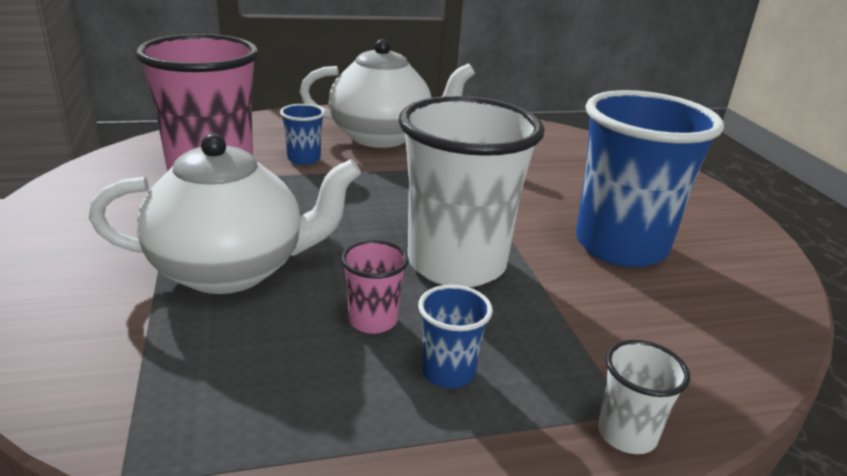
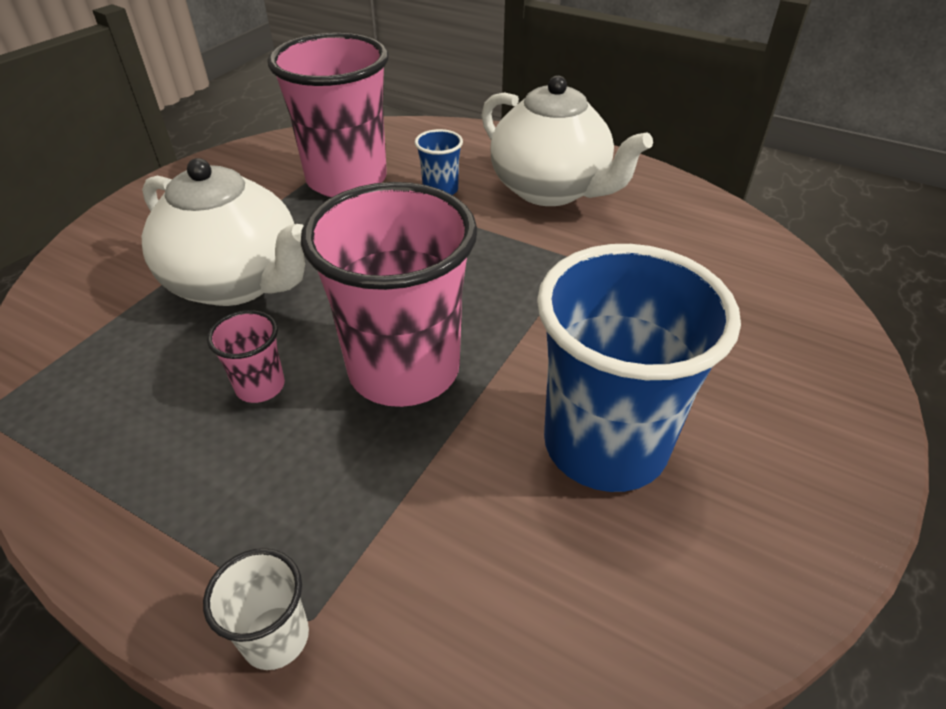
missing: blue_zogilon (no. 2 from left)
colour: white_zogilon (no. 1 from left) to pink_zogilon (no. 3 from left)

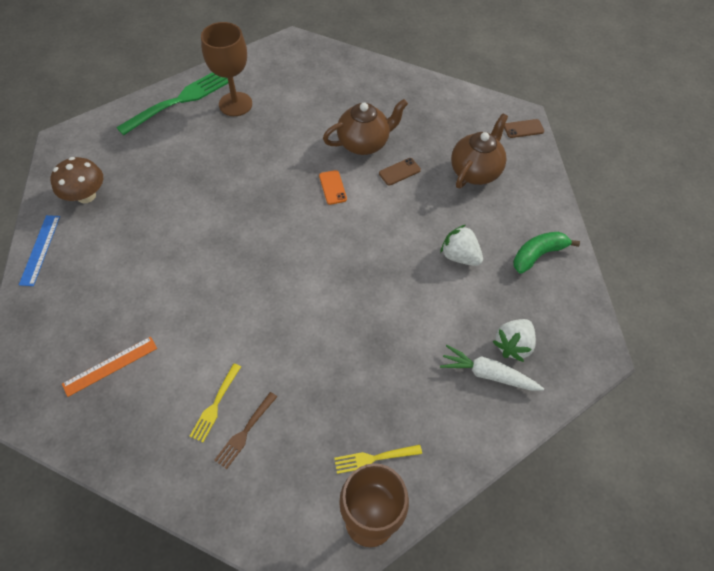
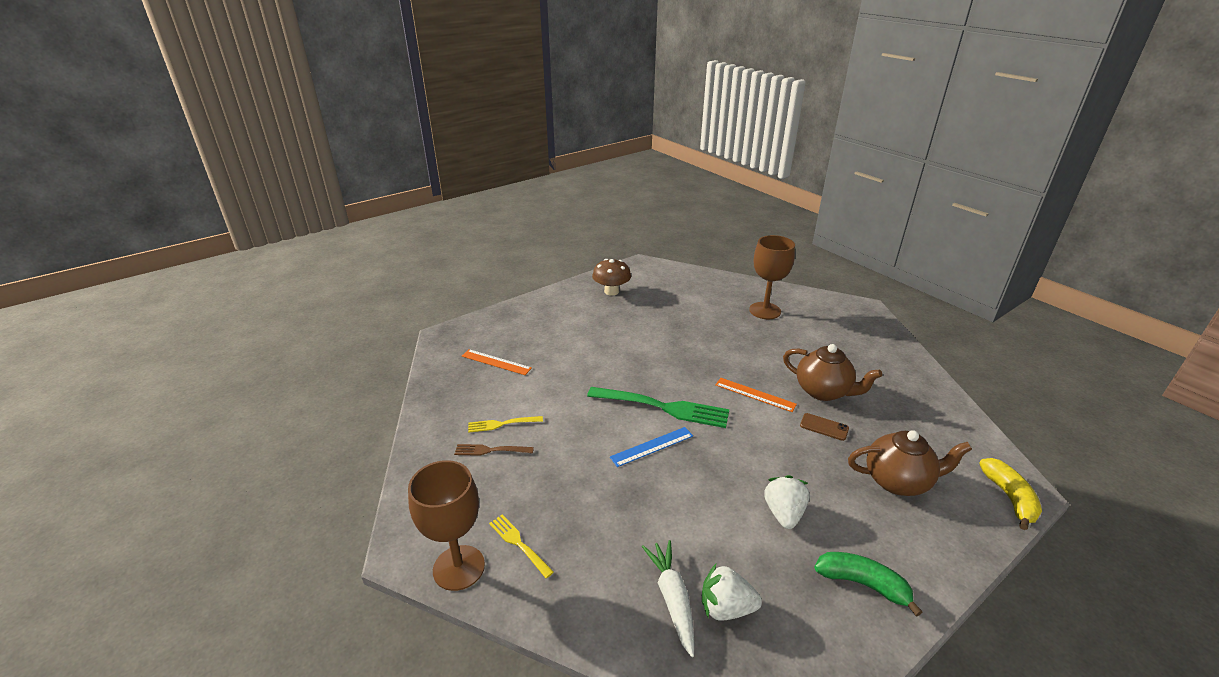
relocated: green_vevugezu; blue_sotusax
exchanged: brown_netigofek (no. 2 from left) to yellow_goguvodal; orange_netigofek to orange_sotusax (no. 2 from left)

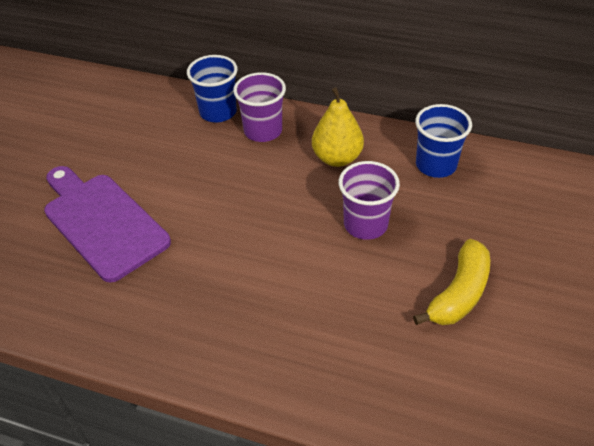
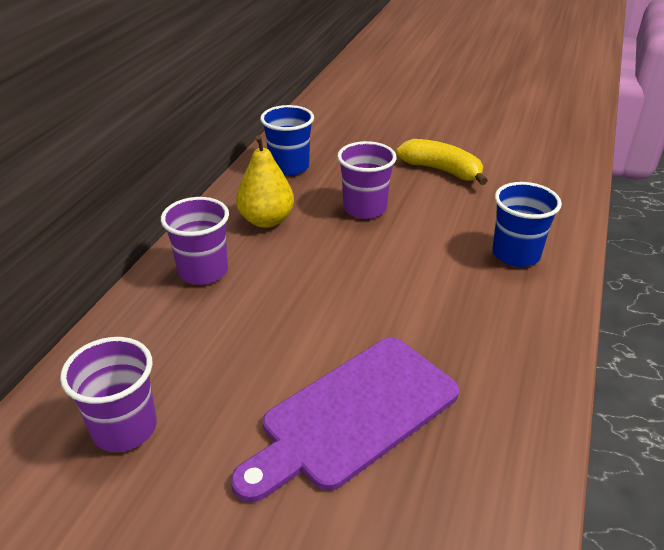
appeared: purple_zogilon (no. 1 from left)
relocated: blue_zogilon (no. 1 from left in the first image) to blue_zogilon (no. 2 from left)

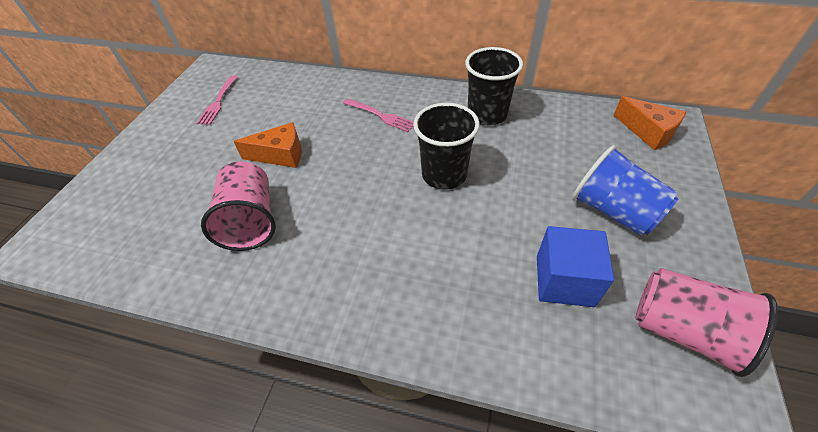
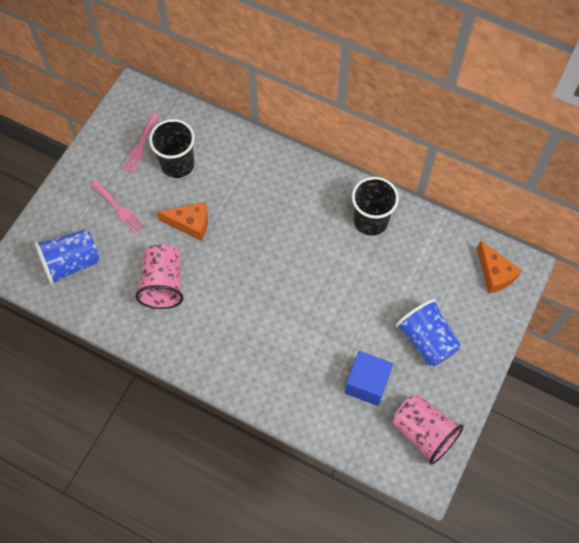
appeared: blue_zogilon (no. 1 from left)
relocated: pink_vevugezu (no. 2 from left in the first image) to pink_vevugezu (no. 1 from left); black_zogilon (no. 1 from left)

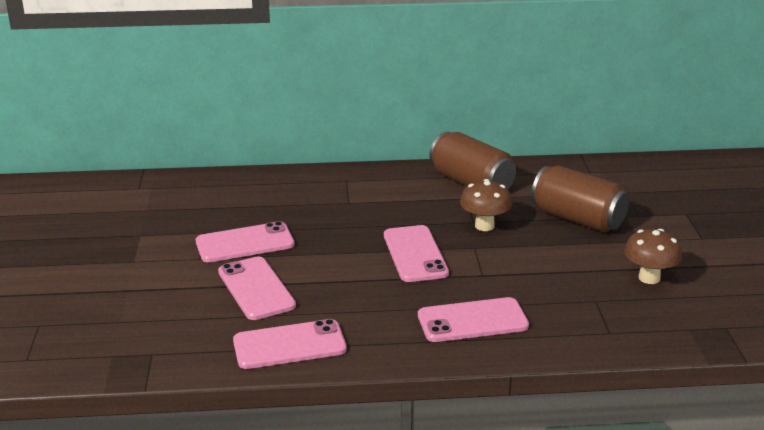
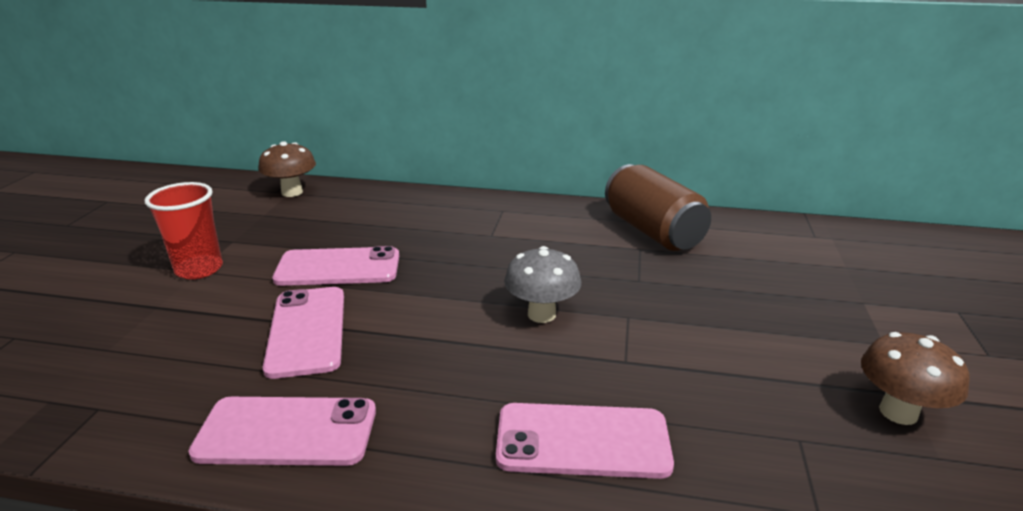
missing: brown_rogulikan (no. 2 from left)
appeared: red_zogilon
relocated: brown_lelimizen (no. 1 from left)
exchanged: pink_netigofek (no. 4 from left) to grey_lelimizen

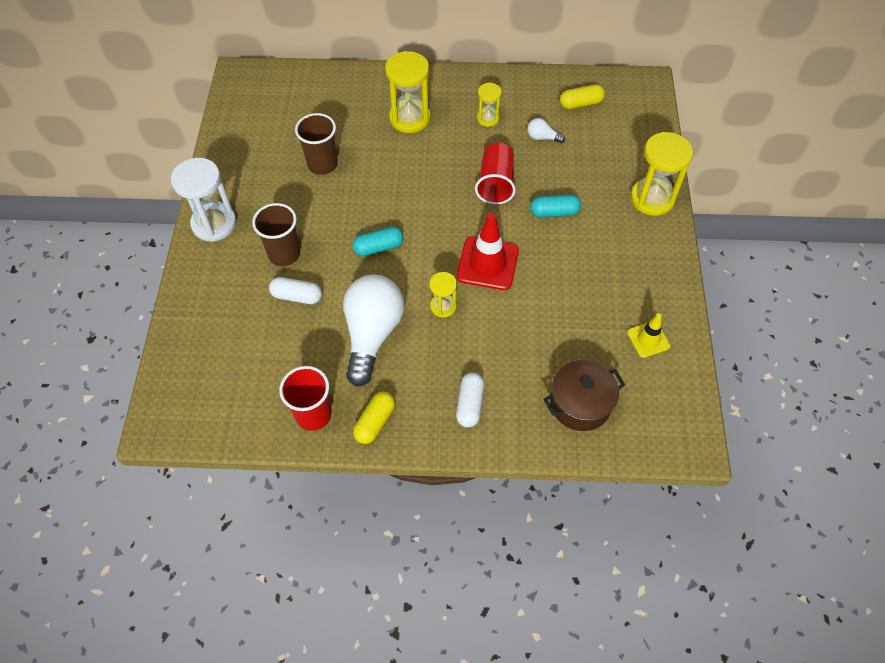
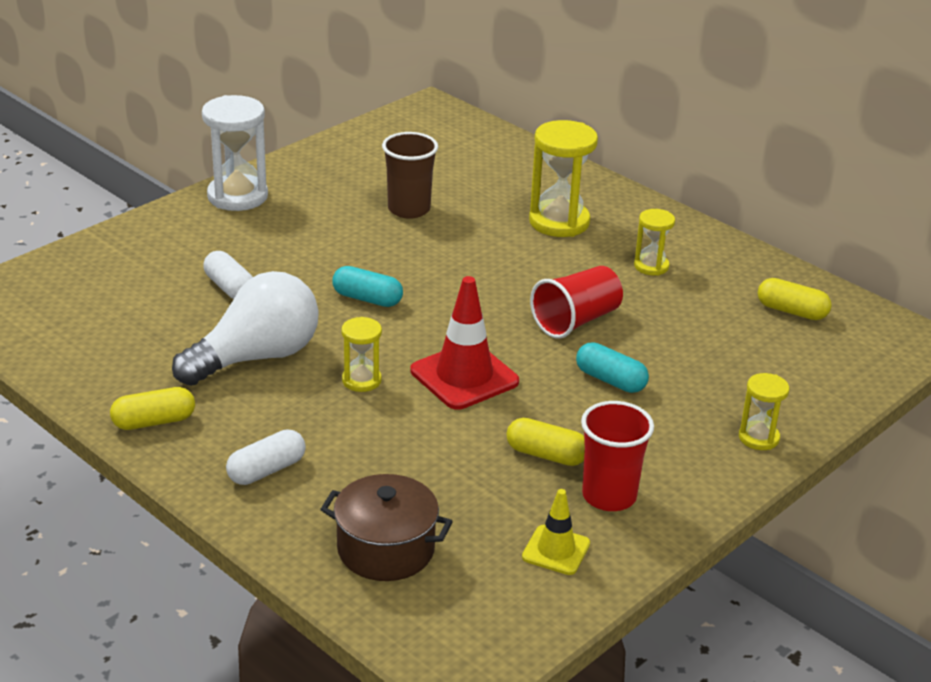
missing: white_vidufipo (no. 2 from left); brown_zogilon (no. 1 from left)
appeared: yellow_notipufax (no. 2 from left)
relocated: red_zogilon (no. 1 from left in the first image) to red_zogilon (no. 2 from left)
size: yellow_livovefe (no. 4 from left) x0.55

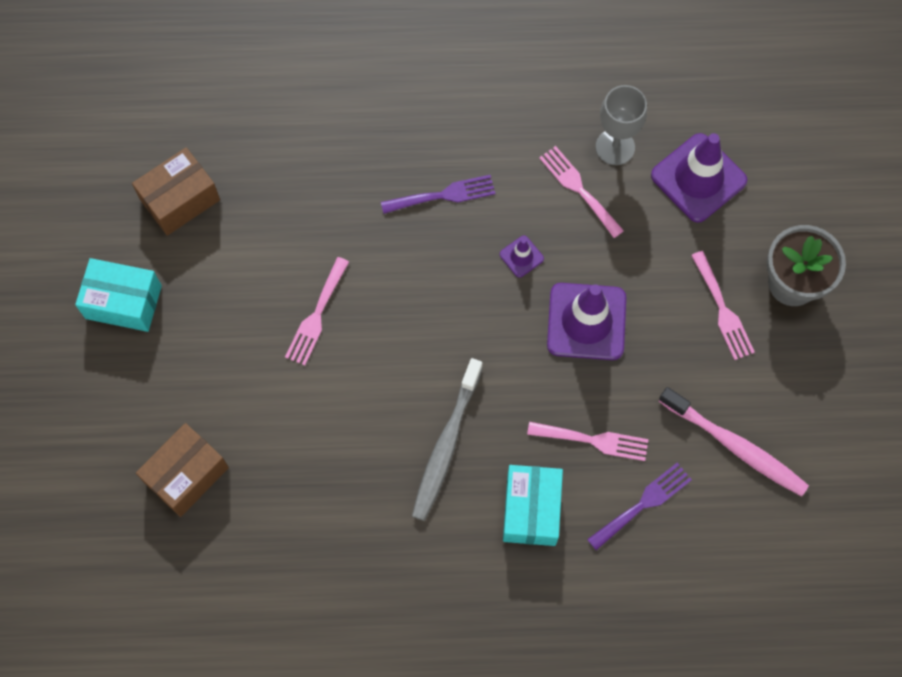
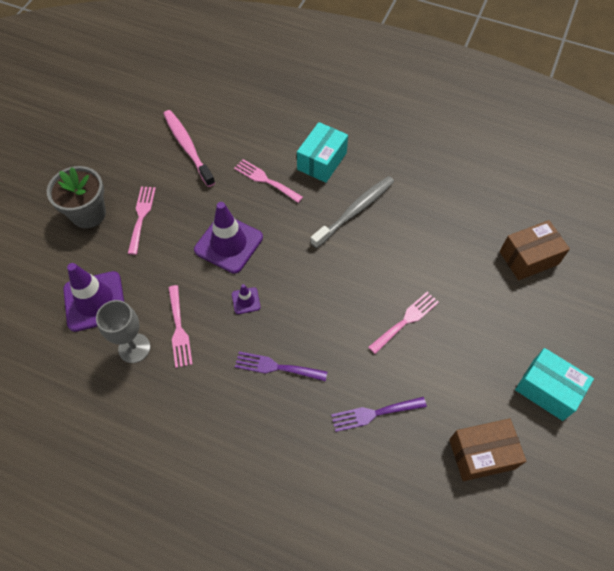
relocated: purple_vevugezu (no. 2 from left)

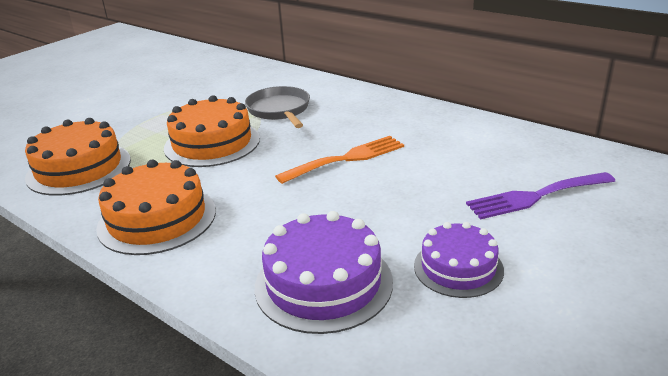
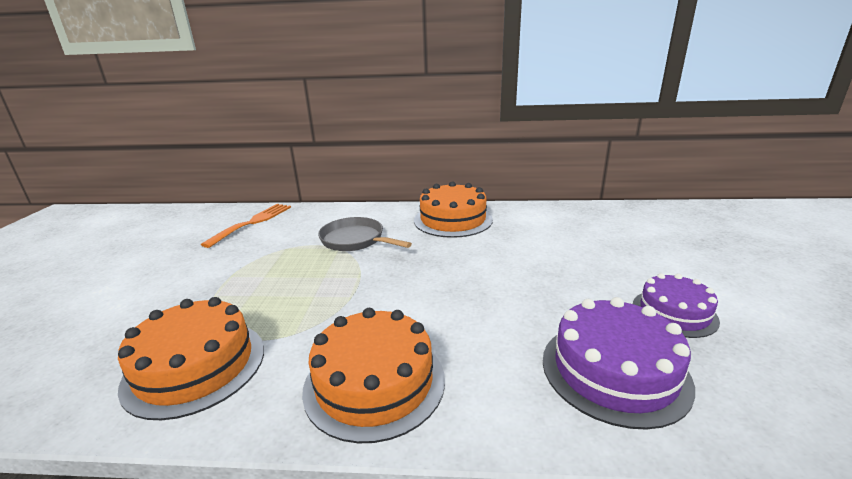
missing: purple_vevugezu
relocated: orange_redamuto (no. 3 from left); orange_vevugezu

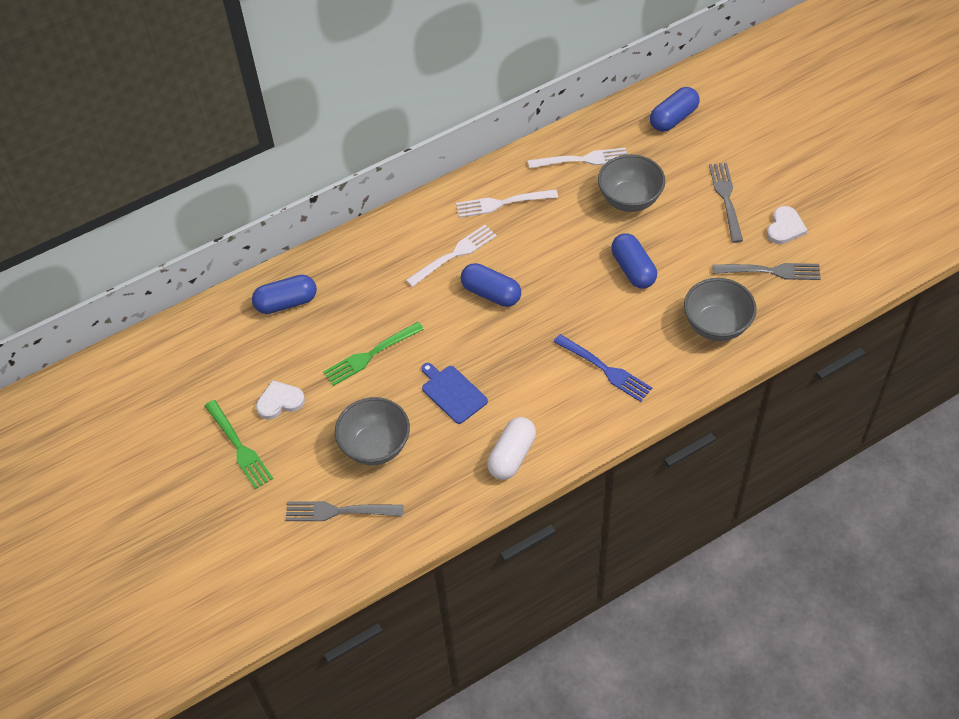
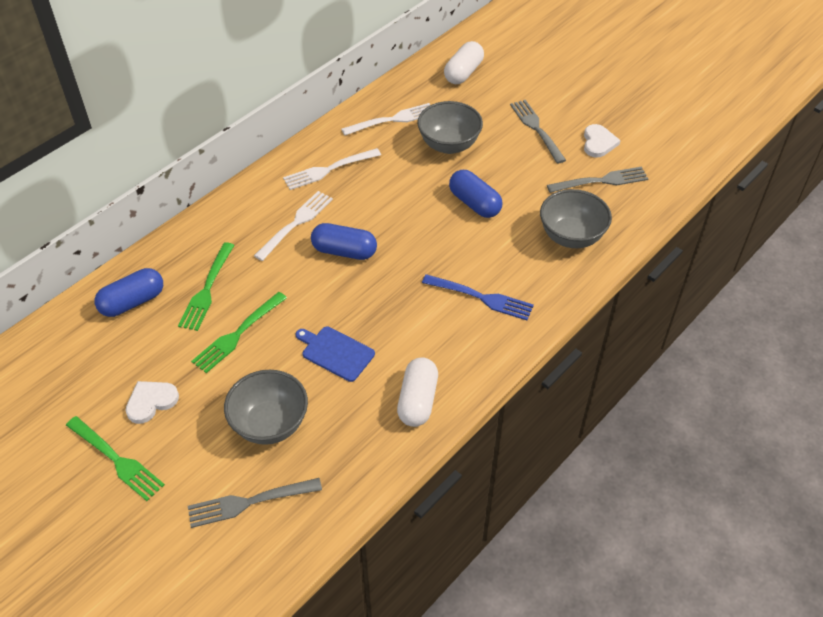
appeared: green_vevugezu (no. 2 from left)
colour: blue_notipufax (no. 4 from left) to white_notipufax (no. 2 from left)

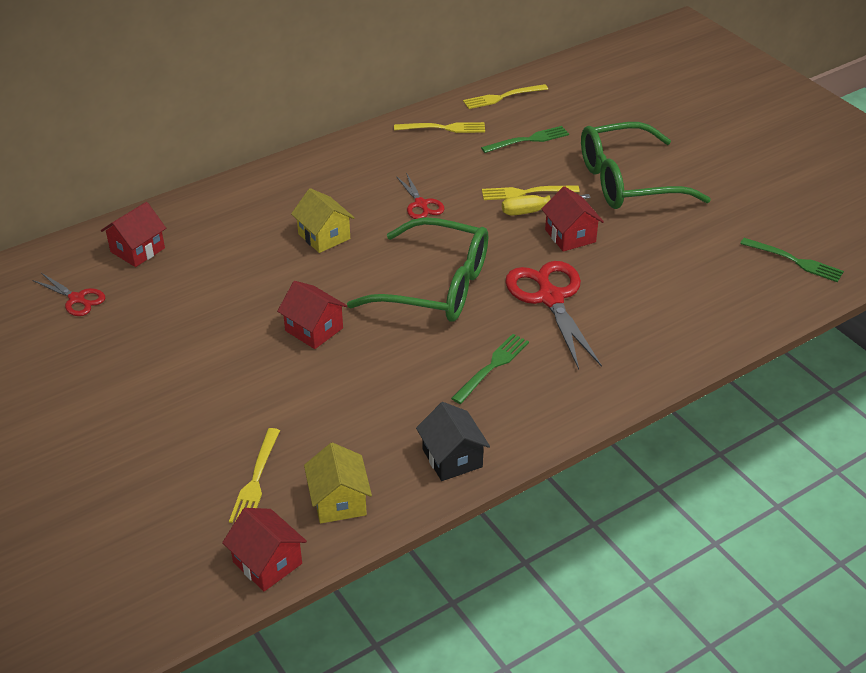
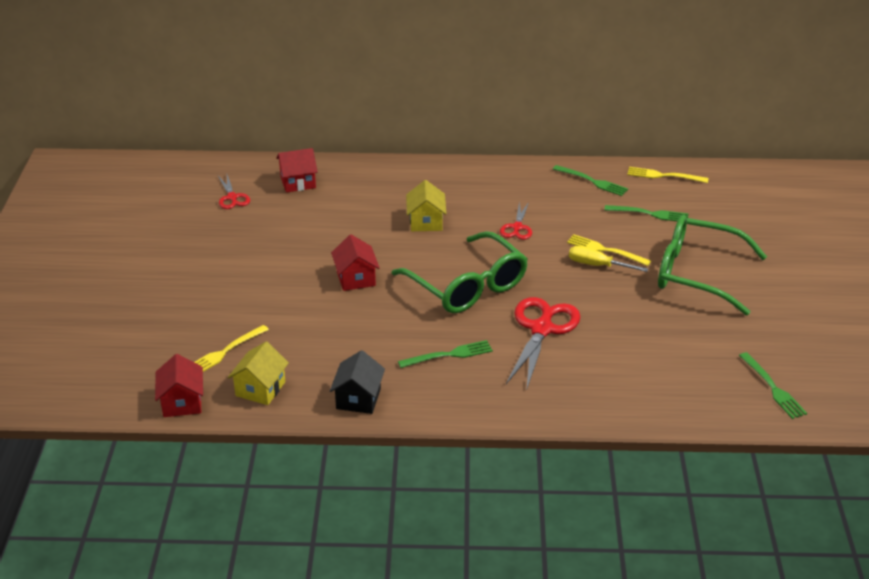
missing: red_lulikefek (no. 4 from left)
colour: yellow_vevugezu (no. 2 from left) to green_vevugezu (no. 2 from left)

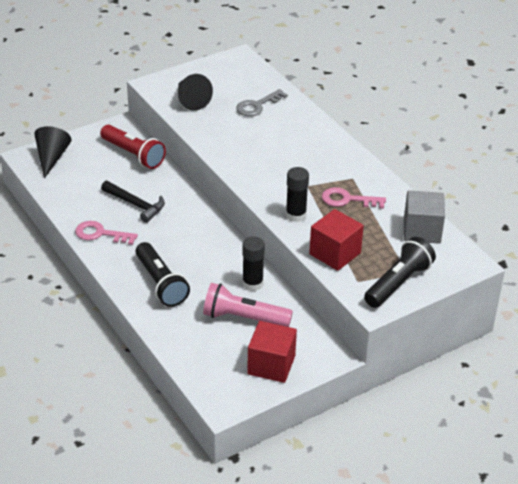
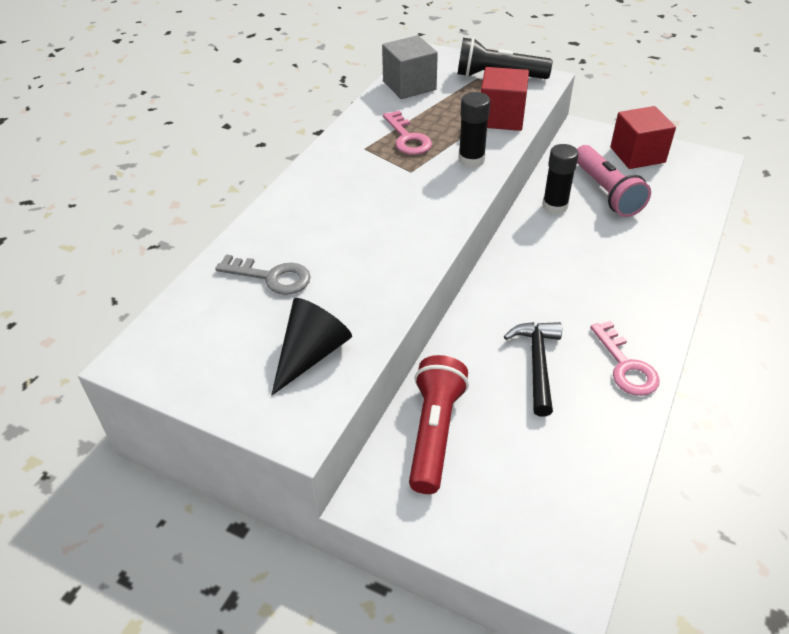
missing: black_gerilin (no. 1 from left); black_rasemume (no. 1 from left)

